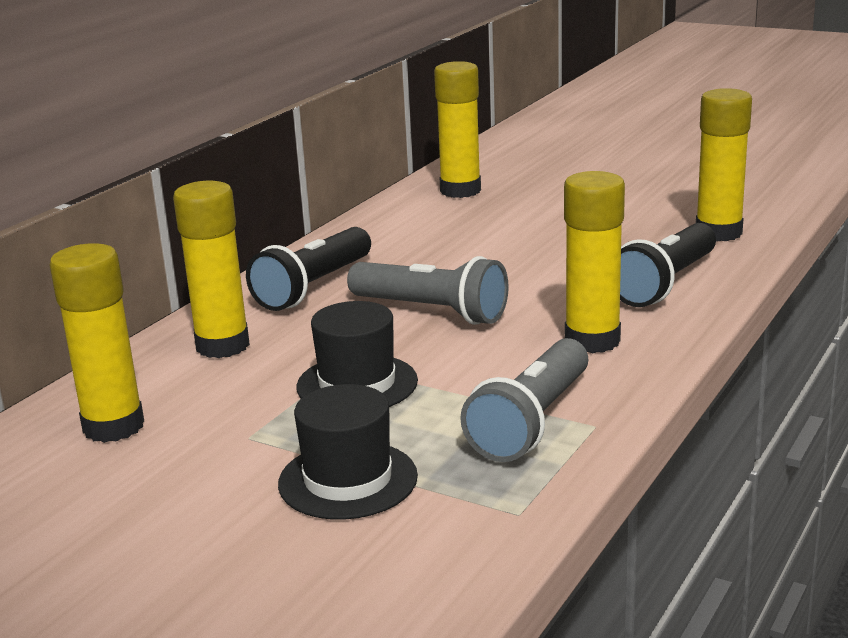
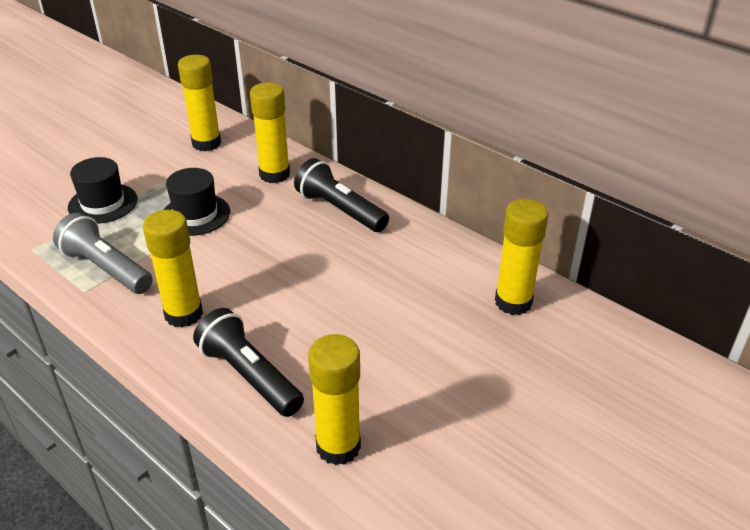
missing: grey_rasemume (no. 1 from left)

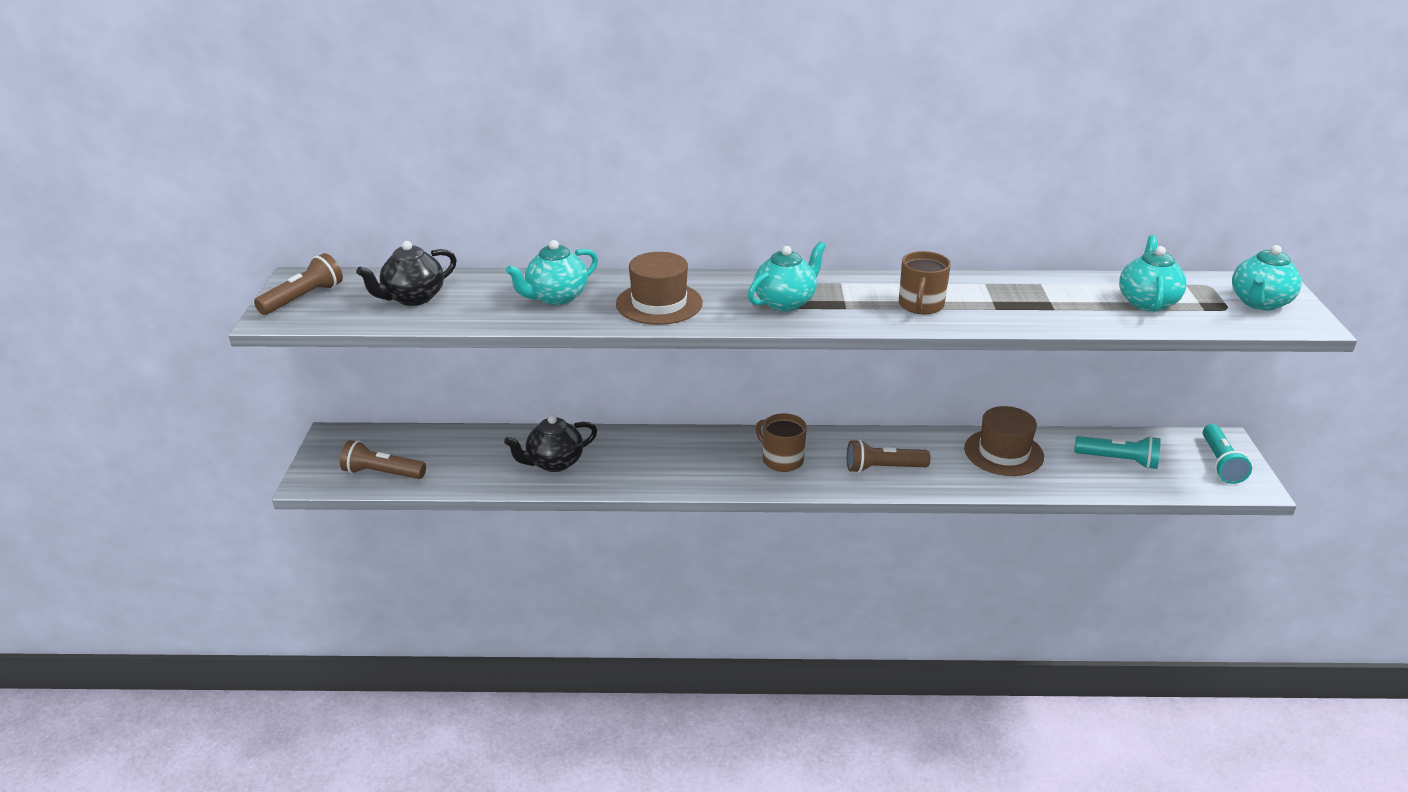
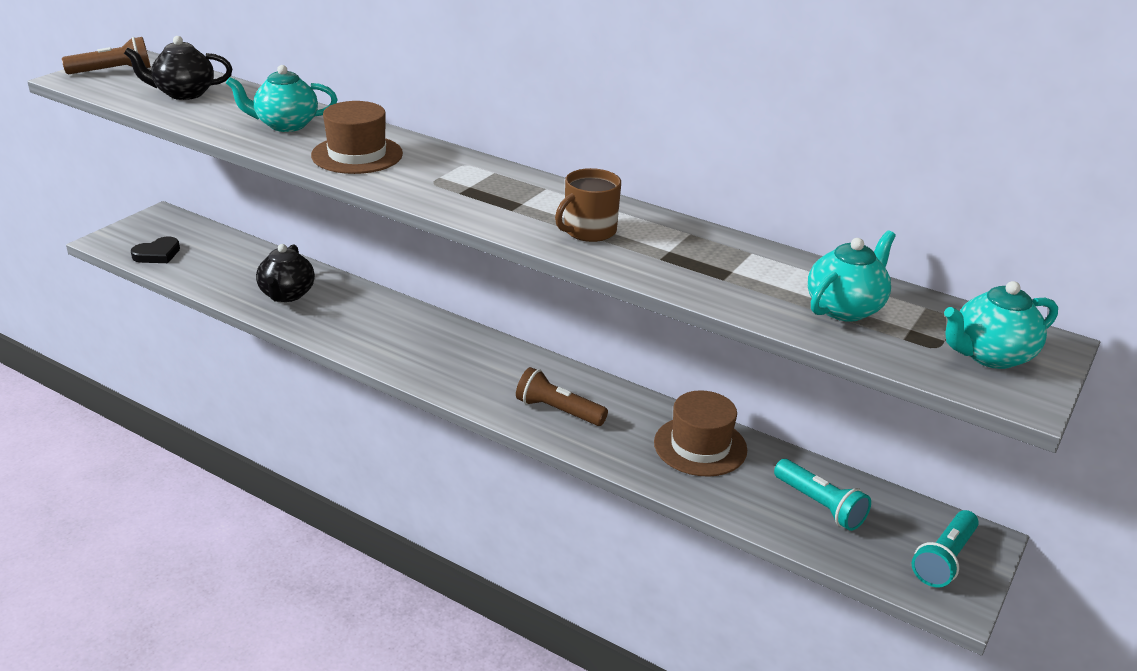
missing: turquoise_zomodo (no. 2 from left); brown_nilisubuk (no. 1 from left)
exchanged: brown_rasemume (no. 2 from left) to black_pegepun
spun: black_zomodo (no. 2 from left) 90 degrees counterclockwise

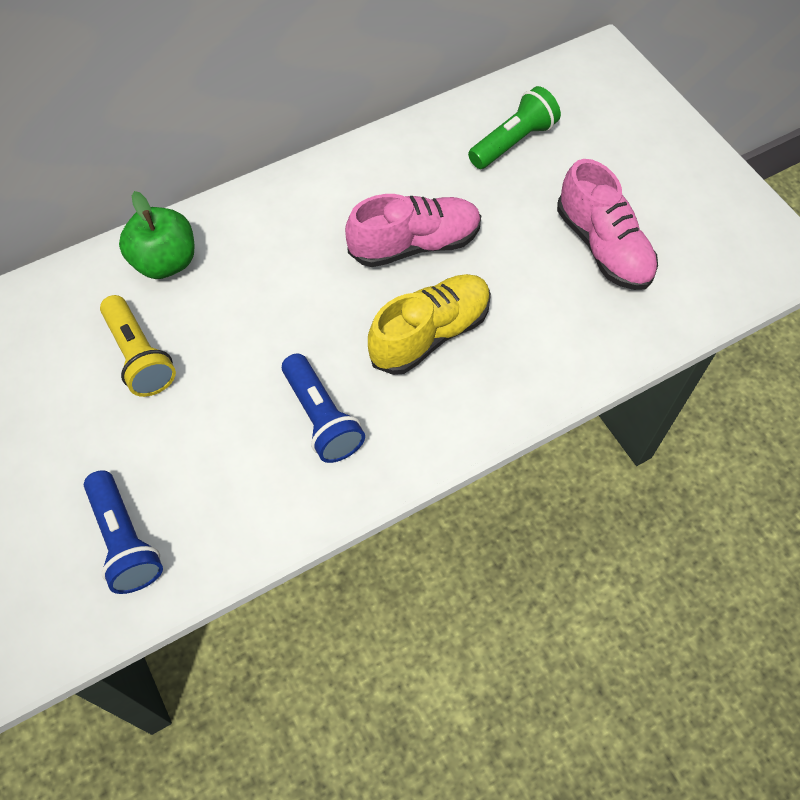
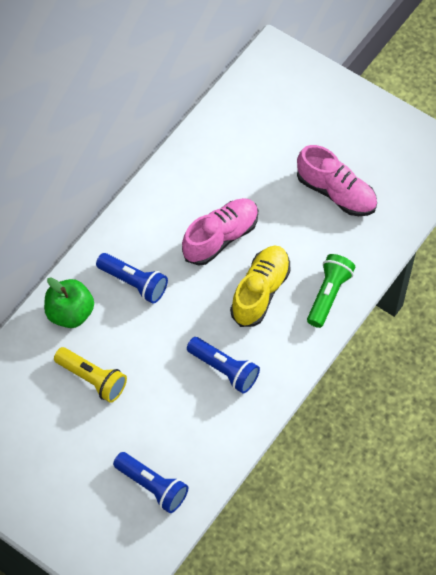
appeared: blue_rasemume (no. 1 from left)
relocated: green_rasemume

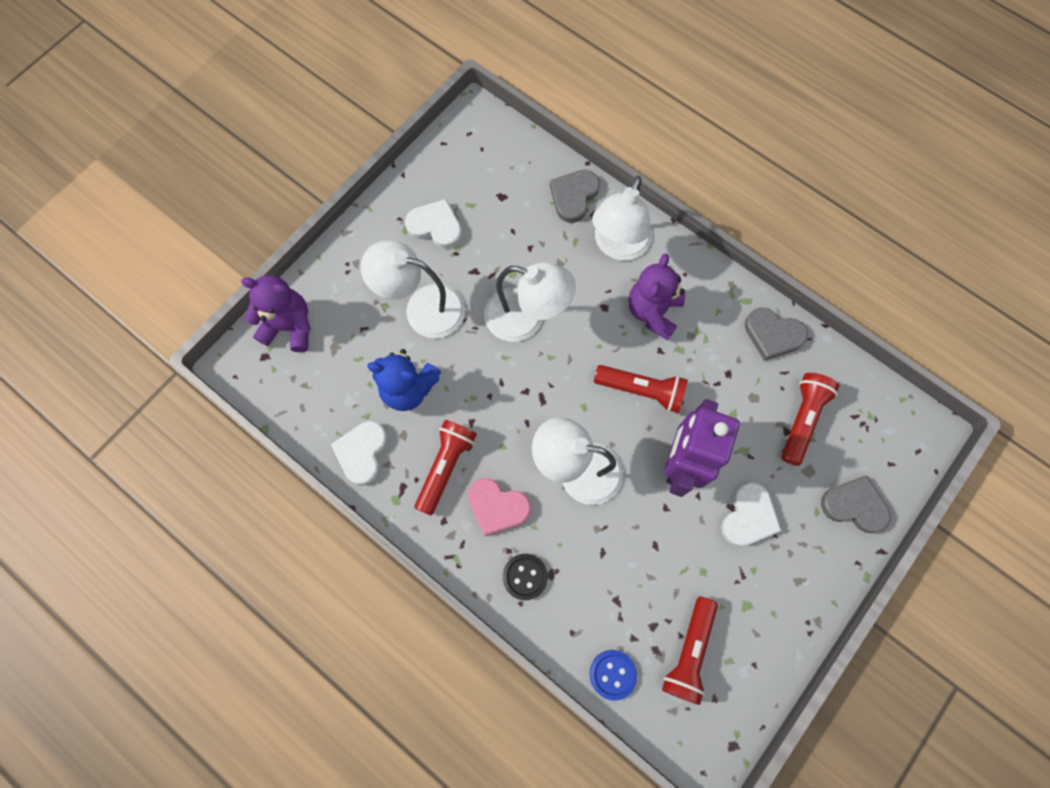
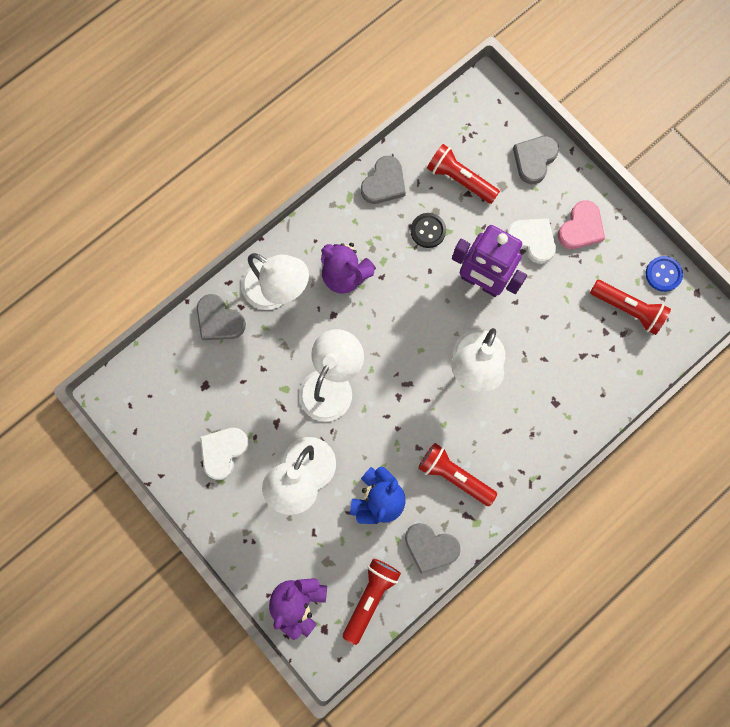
relocated: red_rasemume (no. 2 from left in the first image) to red_rasemume (no. 1 from left); pink_pegepun; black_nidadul; blue_nidadul
colour: white_pegepun (no. 1 from left) to grey_pegepun (no. 3 from left)

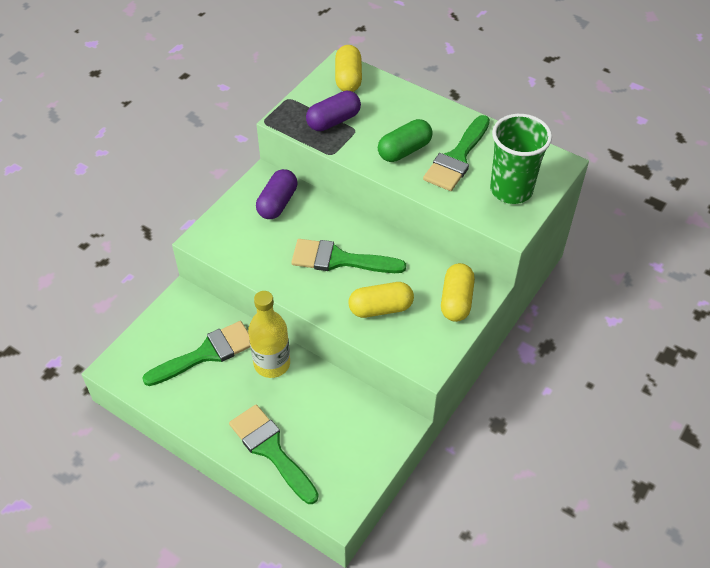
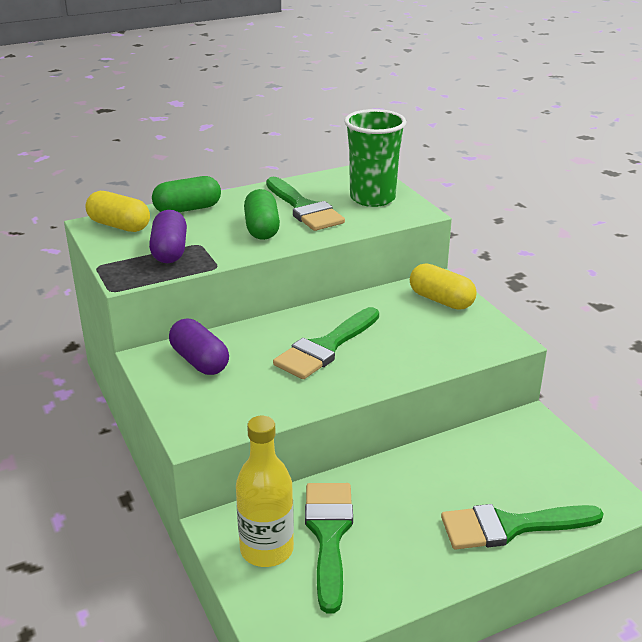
missing: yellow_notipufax (no. 2 from left)
appeared: green_notipufax (no. 1 from left)
relocated: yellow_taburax

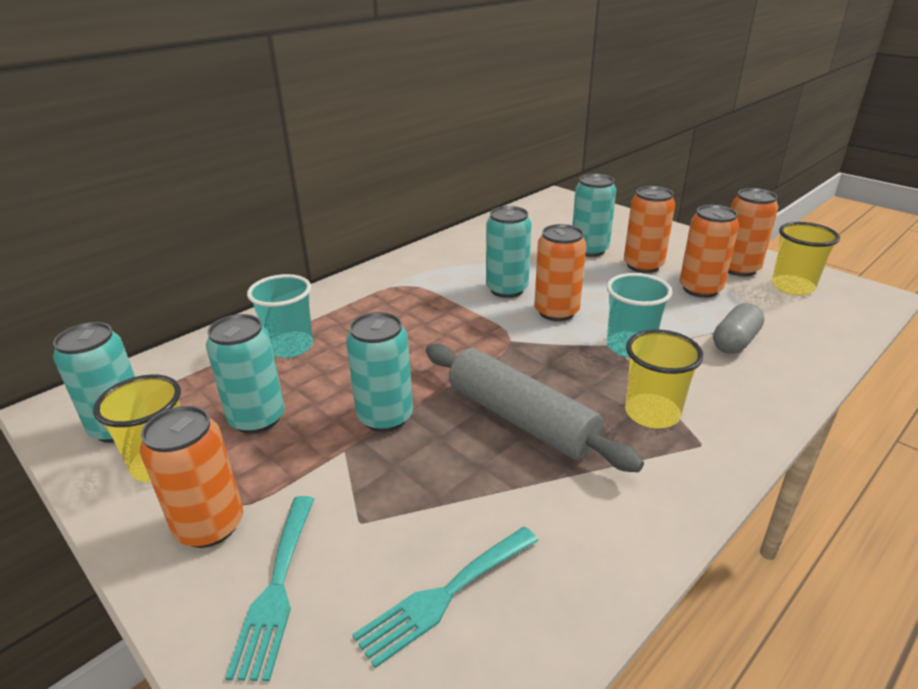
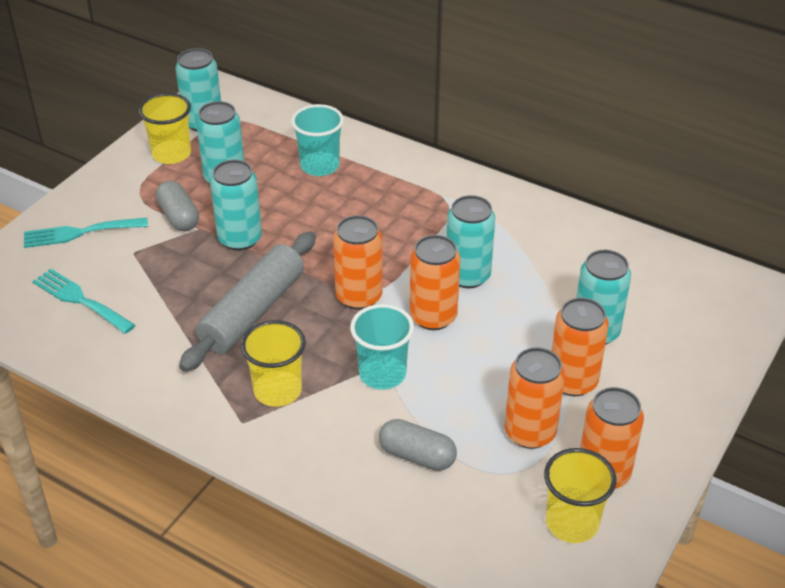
appeared: grey_notipufax (no. 1 from left)
relocated: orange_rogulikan (no. 1 from left)

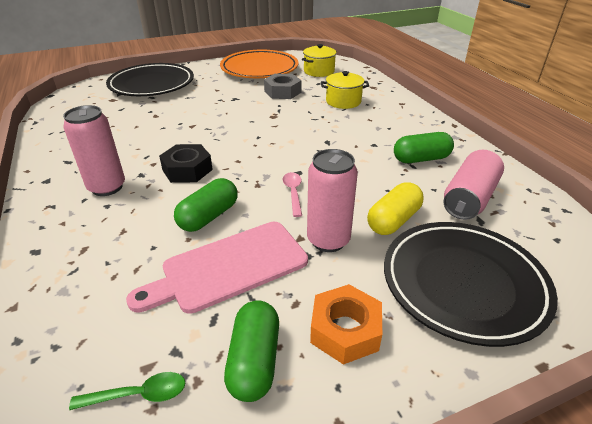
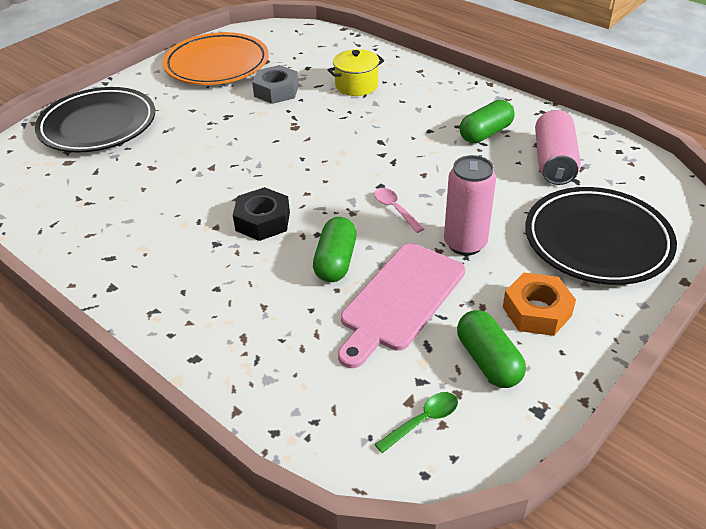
missing: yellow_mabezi (no. 1 from left); pink_rogulikan (no. 1 from left); yellow_notipufax

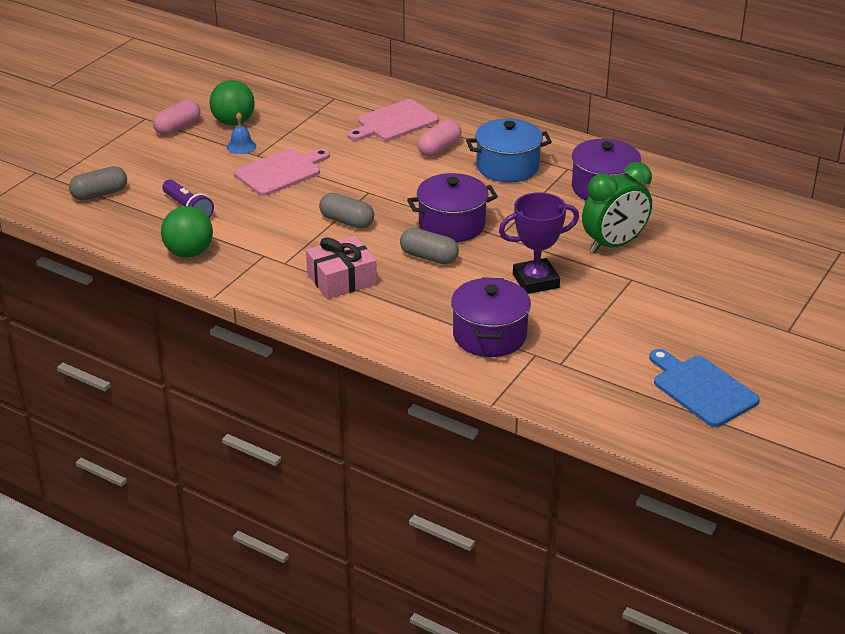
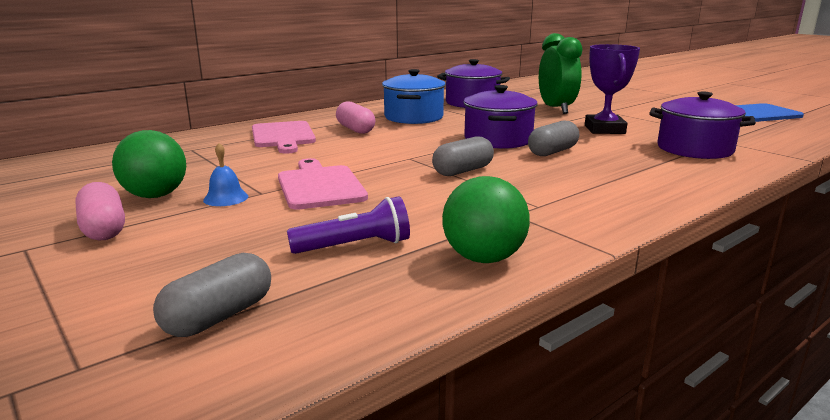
missing: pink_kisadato
spun: grey_notipufax (no. 1 from left) 45 degrees clockwise

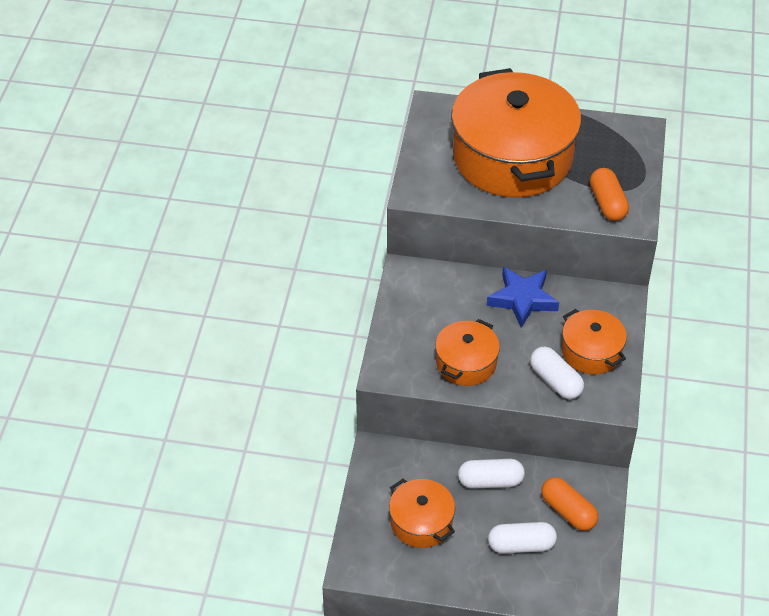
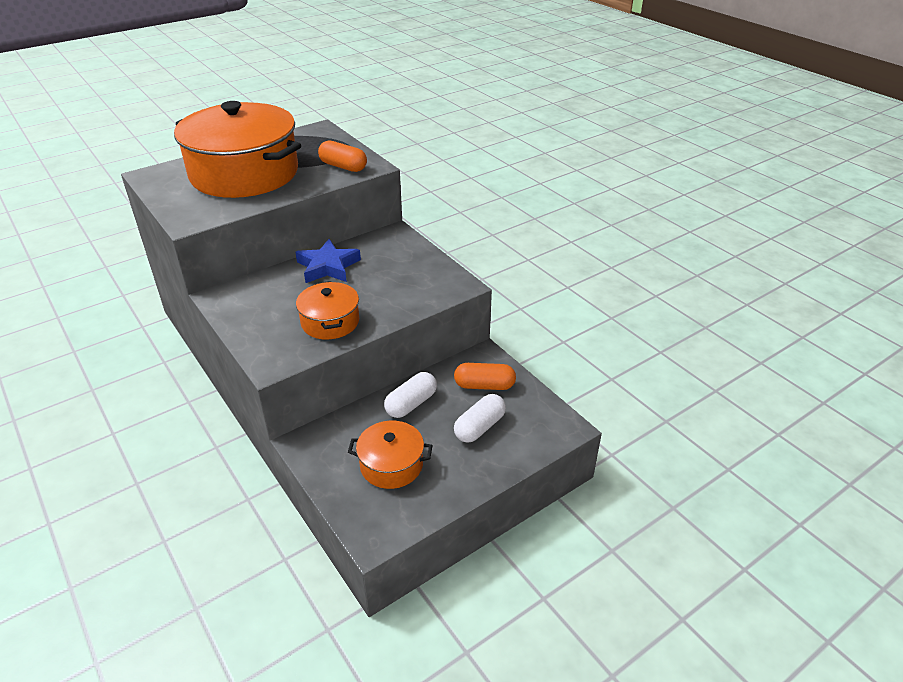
missing: orange_mabezi (no. 4 from left); white_notipufax (no. 3 from left)

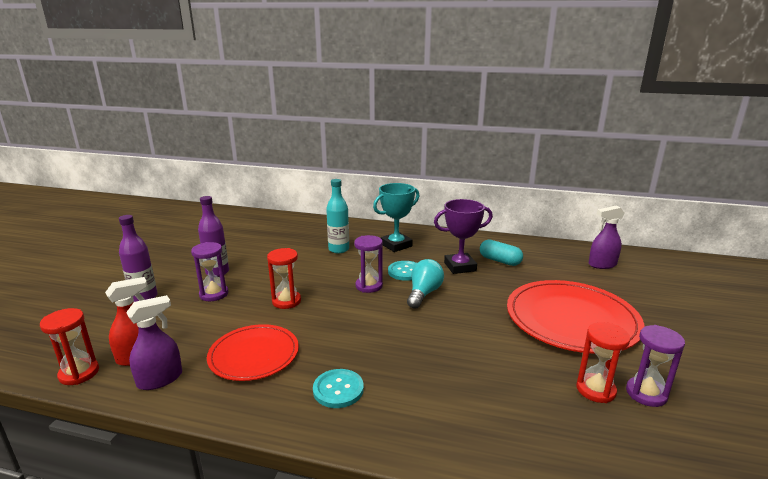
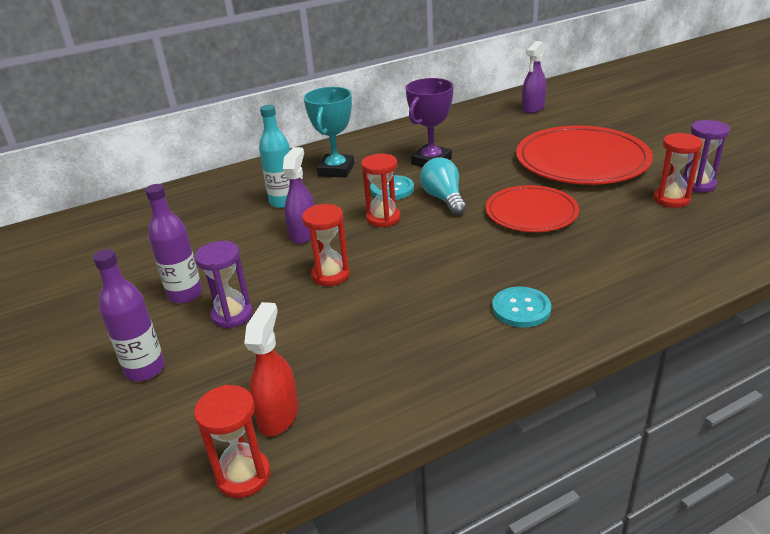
missing: turquoise_notipufax
relocated: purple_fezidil (no. 1 from left); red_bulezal (no. 1 from left)
colour: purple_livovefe (no. 2 from left) to red_livovefe (no. 3 from left)

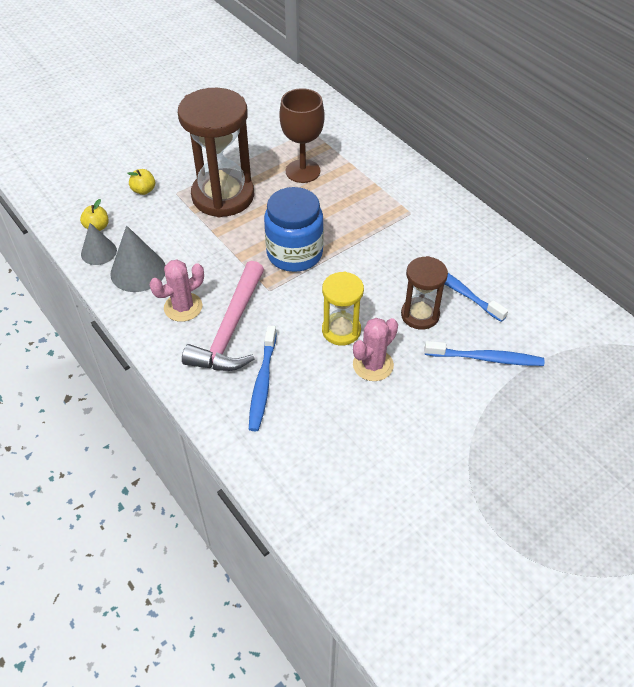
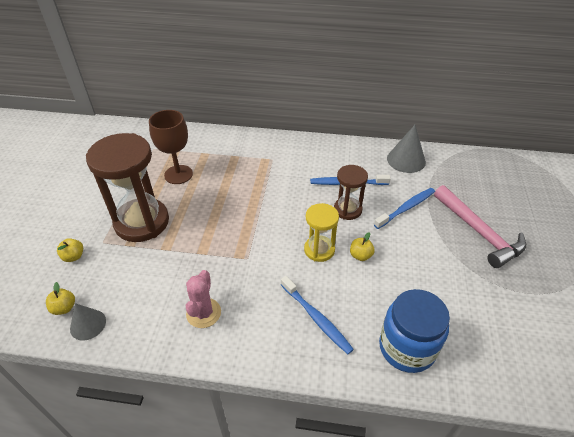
relocated: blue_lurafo; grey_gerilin (no. 2 from left); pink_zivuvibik
exchanged: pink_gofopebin (no. 2 from left) to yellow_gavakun (no. 3 from left)

